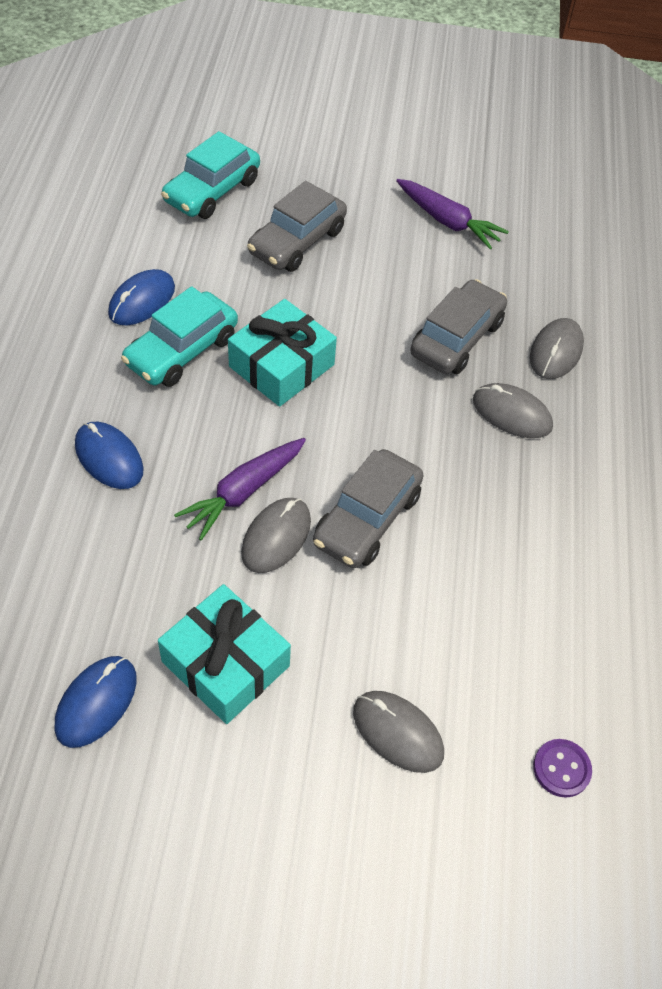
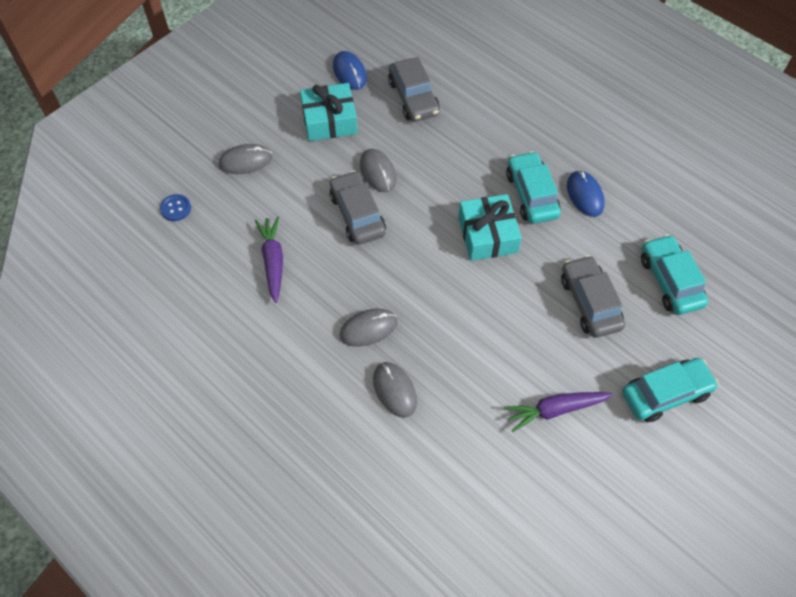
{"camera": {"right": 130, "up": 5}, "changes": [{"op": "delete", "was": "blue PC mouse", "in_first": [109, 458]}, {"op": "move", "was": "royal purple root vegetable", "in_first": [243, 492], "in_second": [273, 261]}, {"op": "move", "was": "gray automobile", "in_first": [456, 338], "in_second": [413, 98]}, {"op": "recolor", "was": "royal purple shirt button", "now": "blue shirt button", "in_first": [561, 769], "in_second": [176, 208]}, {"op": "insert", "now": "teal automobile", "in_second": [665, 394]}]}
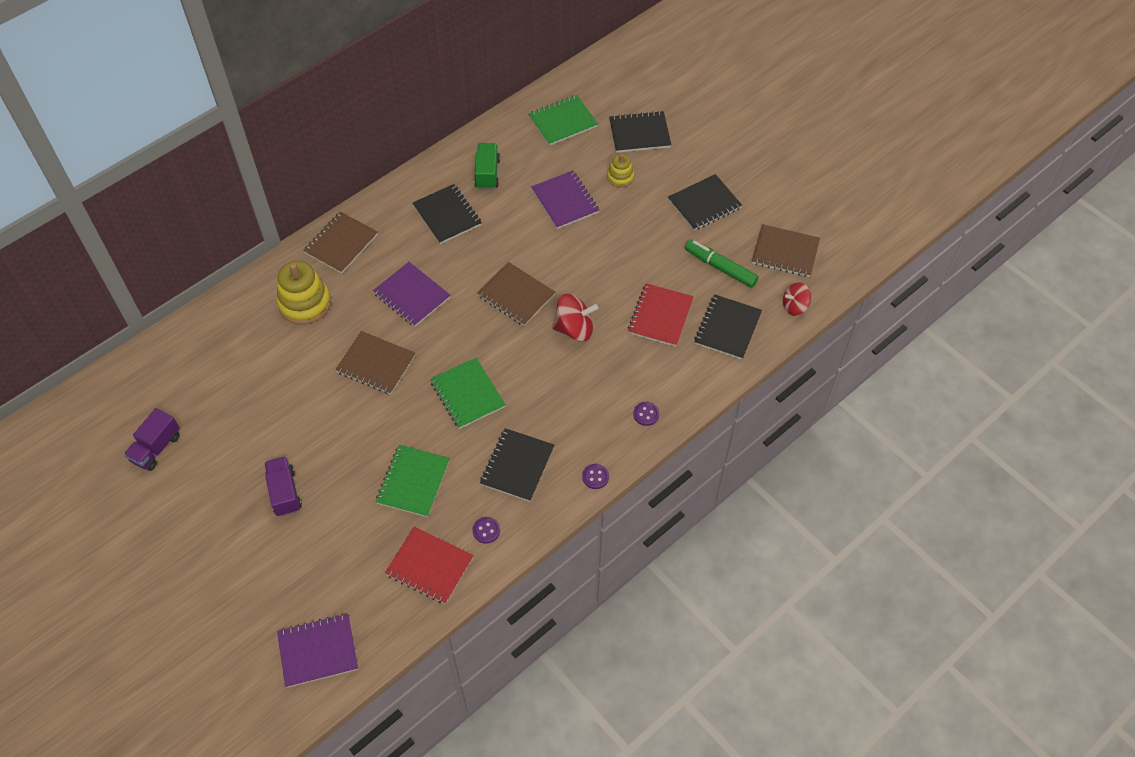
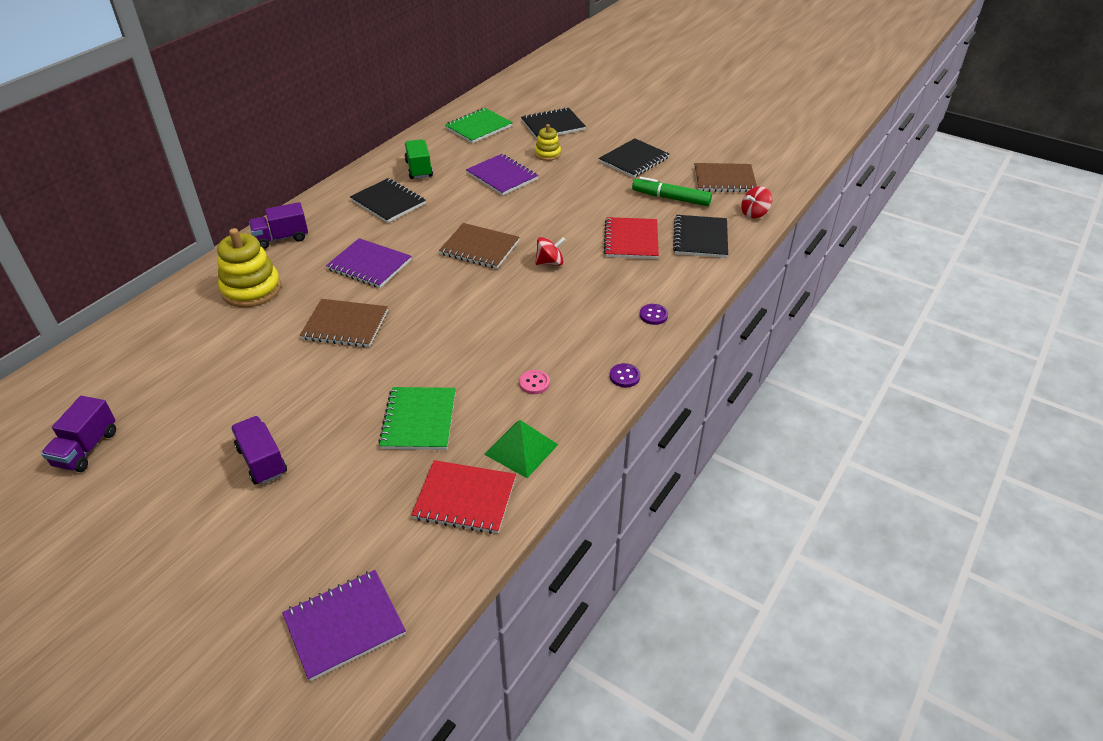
{"camera": {"right": -15, "up": -15}, "changes": [{"op": "replace", "was": "brown notepad", "now": "royal purple toy truck", "in_first": [341, 244], "in_second": [281, 238]}, {"op": "delete", "was": "leaf-green notepad", "in_first": [467, 394]}, {"op": "replace", "was": "royal purple shirt button", "now": "leaf-green pyramid", "in_first": [486, 530], "in_second": [521, 449]}, {"op": "replace", "was": "ebony notepad", "now": "rosy shirt button", "in_first": [517, 466], "in_second": [534, 383]}, {"op": "resize", "was": "crimson whirligig", "in_first": [574, 329], "in_second": [550, 263], "ratio": 0.66}]}
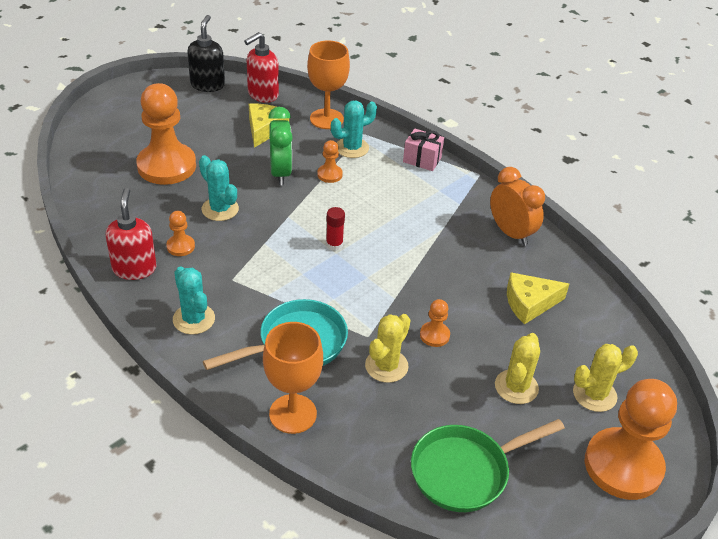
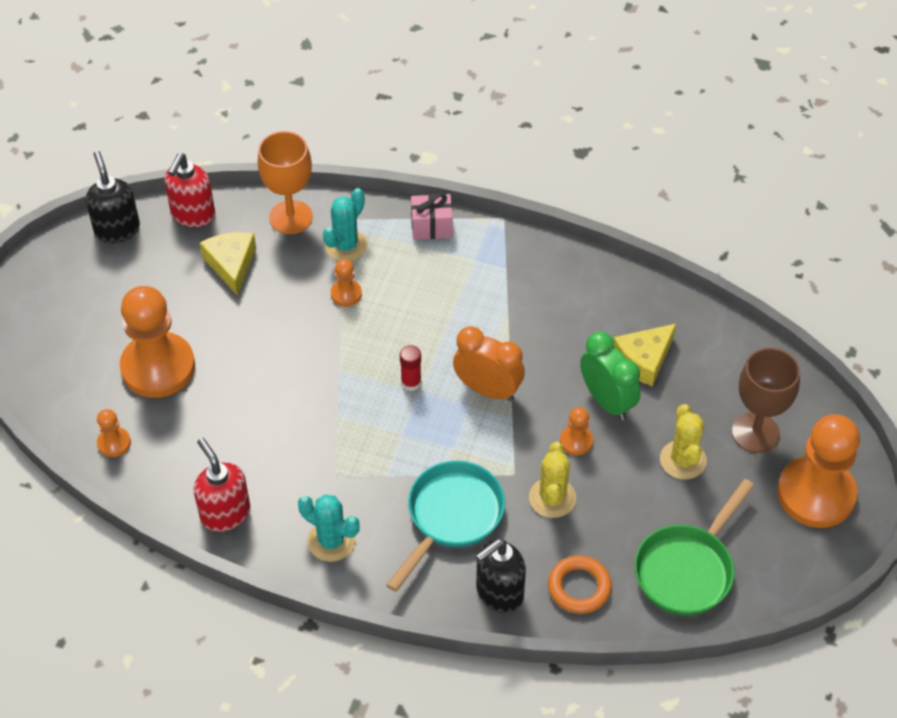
{"camera": {"right": -25, "up": 10}, "changes": [{"op": "move", "was": "orange pawn", "in_first": [180, 246], "in_second": [114, 443]}, {"op": "delete", "was": "teal cactus", "in_first": [220, 209]}, {"op": "replace", "was": "orange wine glass", "now": "ebony soap dispenser", "in_first": [293, 414], "in_second": [499, 593]}, {"op": "move", "was": "leaf-green clock", "in_first": [280, 173], "in_second": [607, 401]}, {"op": "move", "was": "orange clock", "in_first": [511, 233], "in_second": [488, 390]}, {"op": "replace", "was": "golden cactus", "now": "brown wine glass", "in_first": [594, 394], "in_second": [755, 433]}, {"op": "insert", "now": "orange ring", "in_second": [579, 587]}]}
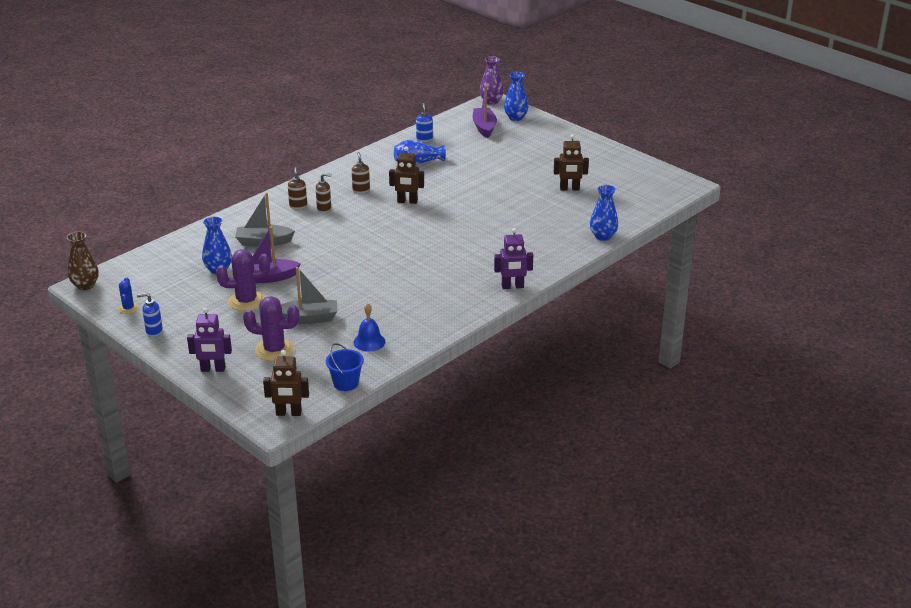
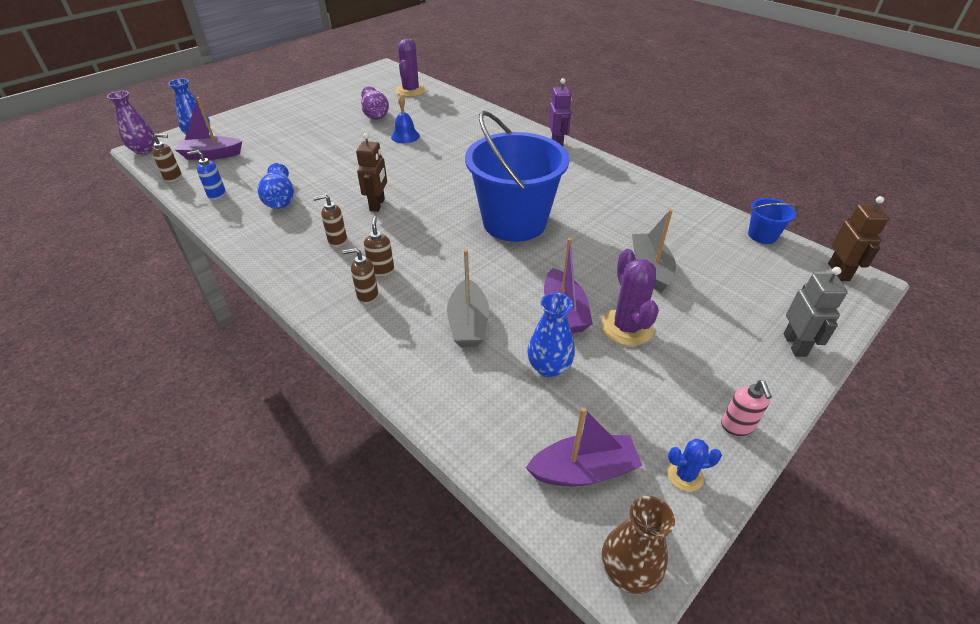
{"camera": {"right": -90, "up": 10}, "changes": [{"op": "recolor", "was": "blue soap dispenser", "now": "rosy soap dispenser", "in_first": [154, 331], "in_second": [737, 426]}, {"op": "recolor", "was": "royal purple toy robot", "now": "gray toy robot", "in_first": [213, 369], "in_second": [795, 345]}, {"op": "move", "was": "royal purple cactus", "in_first": [274, 350], "in_second": [410, 90]}, {"op": "move", "was": "blue hand bell", "in_first": [369, 342], "in_second": [405, 136]}, {"op": "replace", "was": "brown toy robot", "now": "royal purple tall vase", "in_first": [569, 189], "in_second": [375, 114]}, {"op": "delete", "was": "blue tall vase", "in_first": [603, 236]}, {"op": "insert", "now": "brown soap dispenser", "in_second": [173, 177]}, {"op": "insert", "now": "blue bucket", "in_second": [514, 222]}, {"op": "insert", "now": "royal purple sailboat", "in_second": [583, 470]}]}
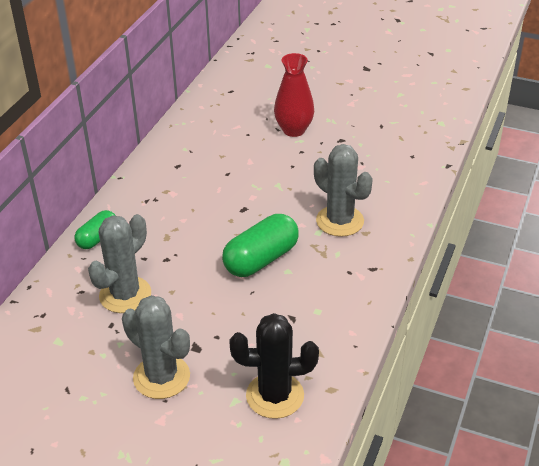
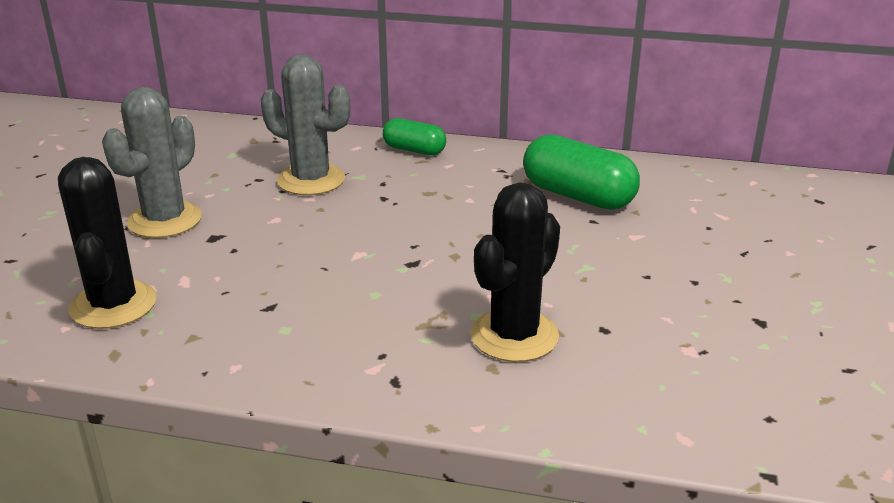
{"camera": {"right": 80, "up": -10}, "changes": [{"op": "move", "was": "leaf-green pill", "in_first": [261, 259], "in_second": [578, 196]}, {"op": "delete", "was": "crimson tall vase", "in_first": [294, 130]}, {"op": "recolor", "was": "gray cactus", "now": "ebony cactus", "in_first": [340, 221], "in_second": [514, 336]}]}
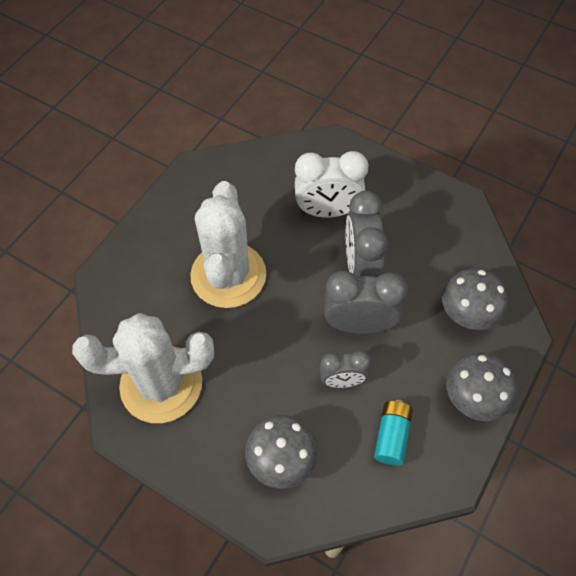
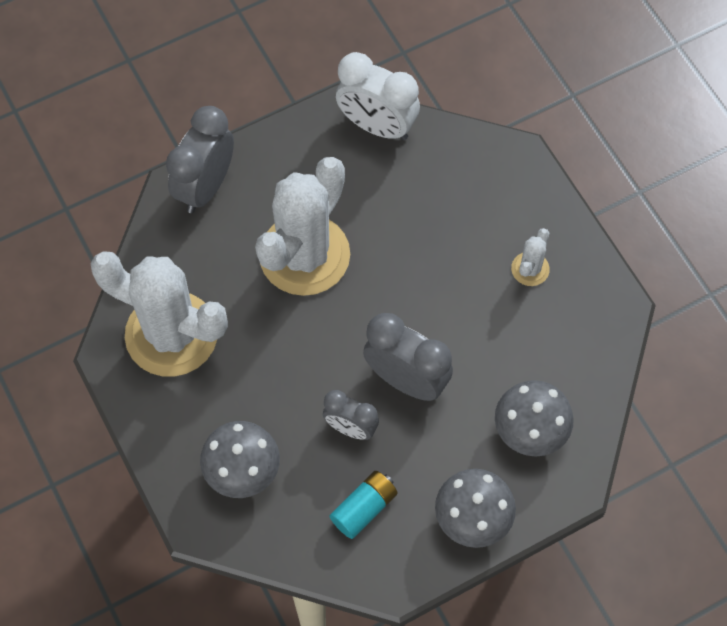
{"camera": {"right": 30, "up": 5}, "changes": [{"op": "move", "was": "pure white clock", "in_first": [327, 211], "in_second": [377, 126]}, {"op": "move", "was": "gray clock", "in_first": [360, 265], "in_second": [205, 186]}, {"op": "insert", "now": "pure white cactus", "in_second": [530, 269]}]}
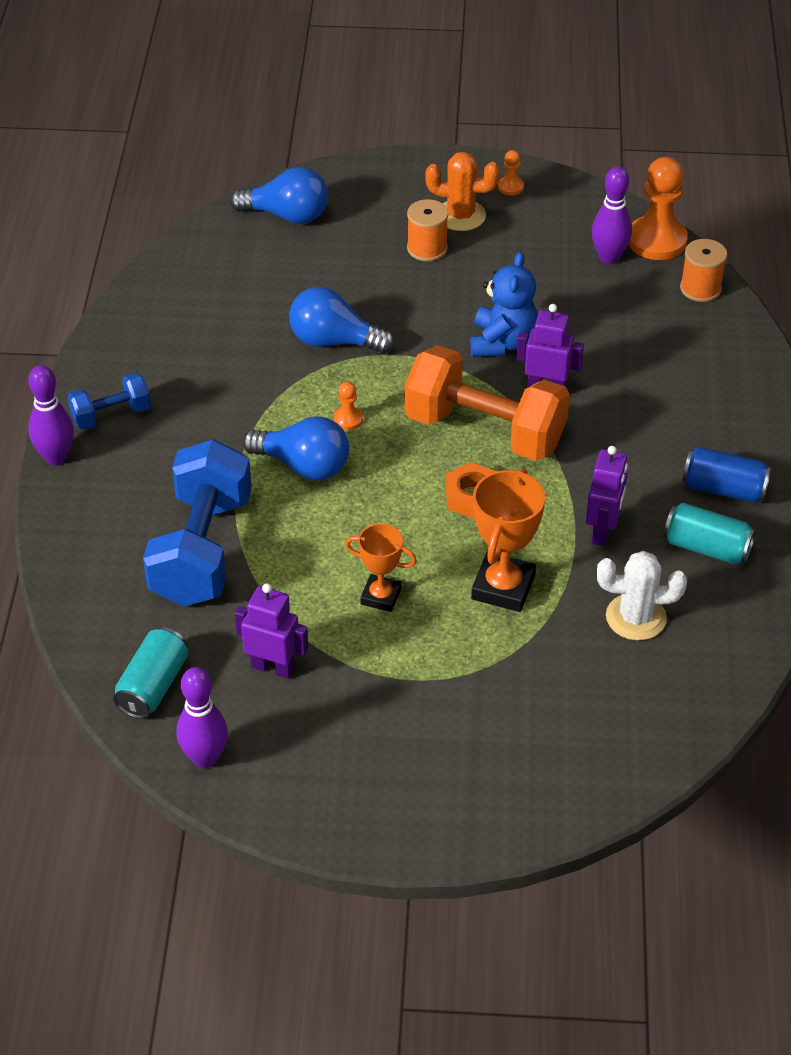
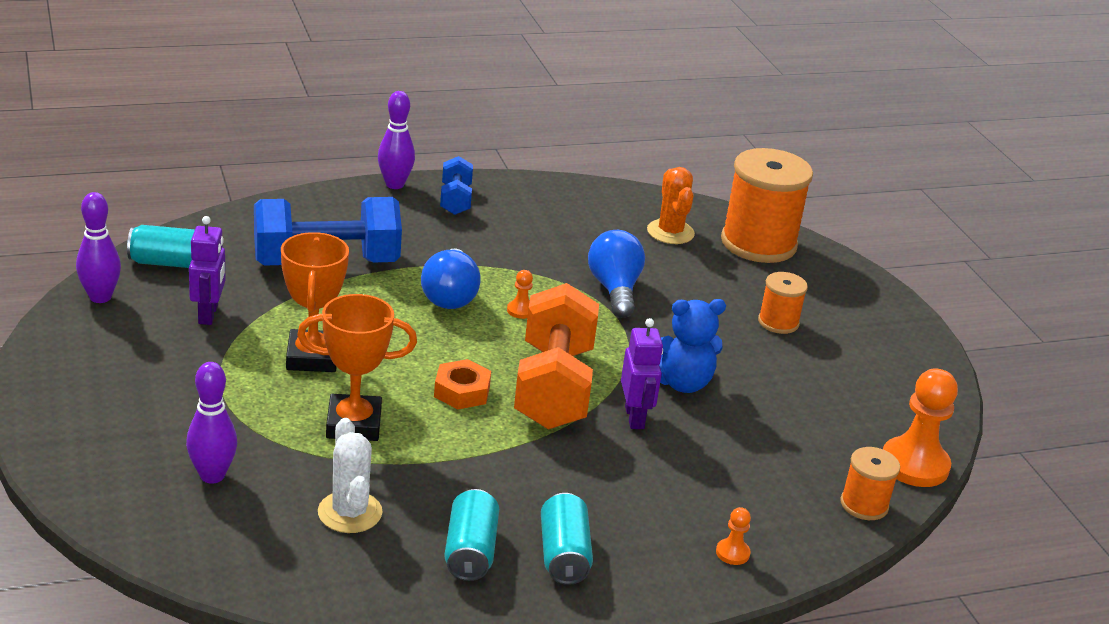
{"camera": {"right": 65, "up": -15}, "changes": [{"op": "rotate", "was": "blue dumbbell", "in_first": [111, 415], "in_second": [455, 200], "clockwise": 45}, {"op": "replace", "was": "blue bulb", "now": "orange spool", "in_first": [287, 215], "in_second": [758, 243]}, {"op": "resize", "was": "orange trophy", "in_first": [381, 596], "in_second": [312, 357], "ratio": 1.58}, {"op": "move", "was": "orange cactus", "in_first": [460, 215], "in_second": [670, 232]}, {"op": "move", "was": "orange pawn", "in_first": [510, 187], "in_second": [732, 553]}, {"op": "delete", "was": "royal purple toy robot", "in_first": [603, 531]}, {"op": "move", "was": "royal purple bowling pin", "in_first": [609, 257], "in_second": [212, 475]}, {"op": "recolor", "was": "blue soda can", "now": "teal soda can", "in_first": [724, 489], "in_second": [564, 555]}]}
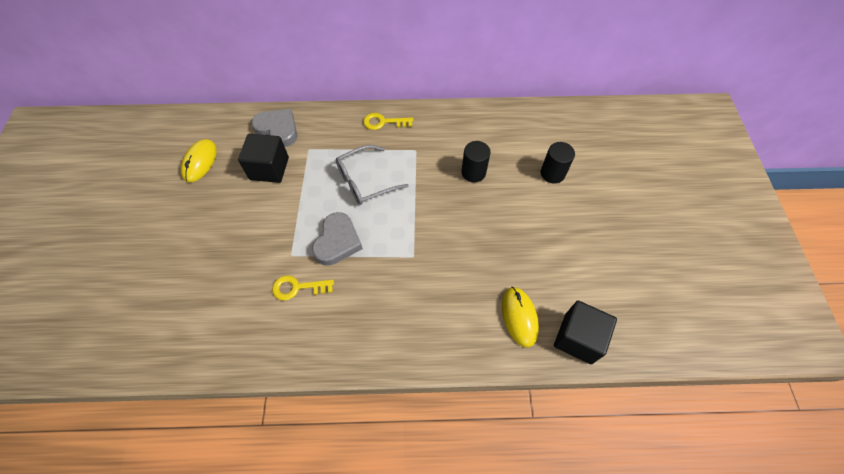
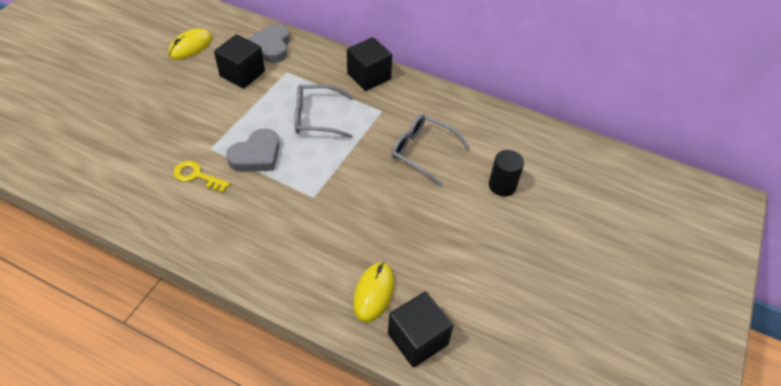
{"camera": {"right": 25, "up": -10}, "changes": [{"op": "rotate", "was": "gray heart shape", "in_first": [278, 130], "in_second": [272, 47], "clockwise": -150}, {"op": "replace", "was": "golden latchkey", "now": "ebony solid cube", "in_first": [383, 122], "in_second": [369, 76]}, {"op": "replace", "was": "ebony cylinder shape", "now": "gray glasses", "in_first": [473, 172], "in_second": [422, 152]}]}
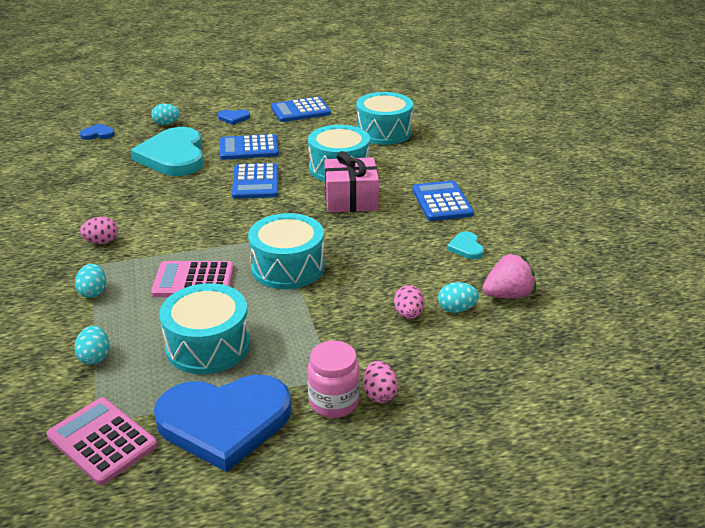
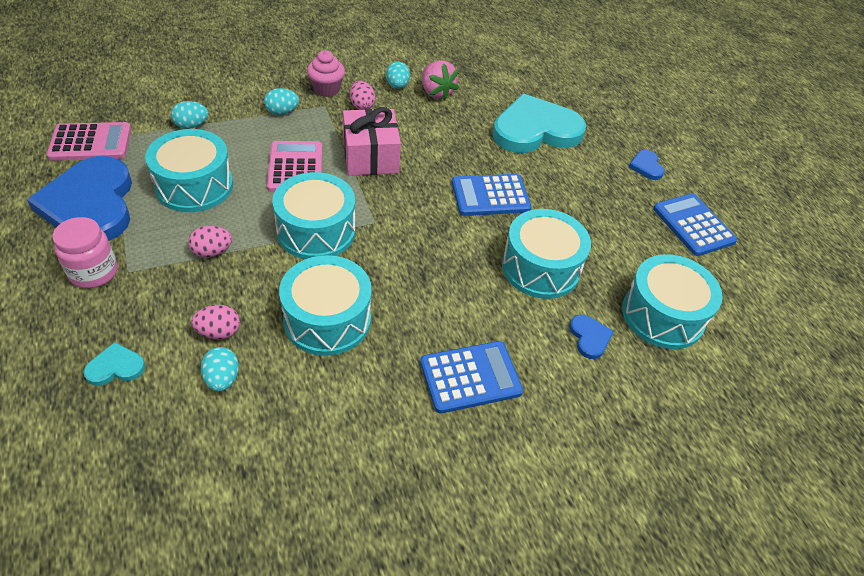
{"camera": {"right": 80, "up": 15}, "changes": [{"op": "rotate", "was": "rosy adding machine", "in_first": [102, 441], "in_second": [91, 142], "clockwise": 45}, {"op": "move", "was": "blue heart shape", "in_first": [98, 134], "in_second": [589, 337]}, {"op": "move", "was": "teal toy egg", "in_first": [166, 124], "in_second": [397, 86]}, {"op": "delete", "was": "blue adding machine", "in_first": [249, 148]}, {"op": "move", "was": "rosy gift", "in_first": [351, 199], "in_second": [370, 157]}, {"op": "move", "was": "rosy toy egg", "in_first": [379, 394], "in_second": [212, 252]}, {"op": "move", "was": "teal heart shape", "in_first": [466, 247], "in_second": [115, 367]}, {"op": "move", "was": "rosy toy strawberry", "in_first": [508, 295], "in_second": [436, 92]}, {"op": "insert", "now": "teal drum", "in_second": [327, 319]}, {"op": "insert", "now": "rosy muffin", "in_second": [326, 89]}]}
